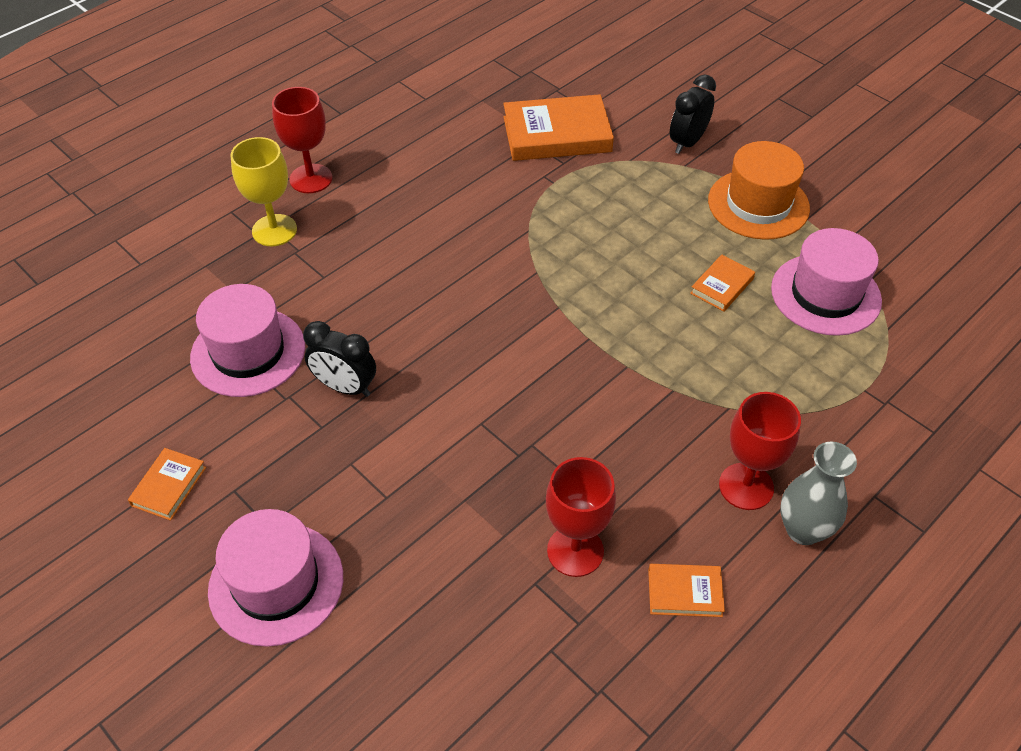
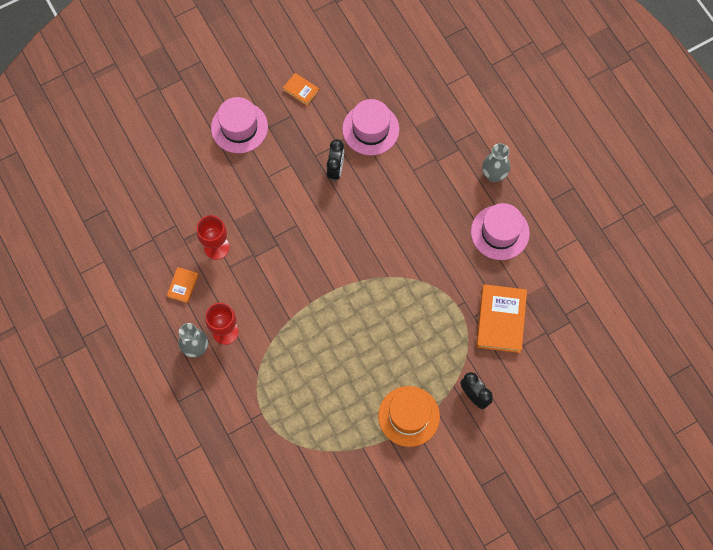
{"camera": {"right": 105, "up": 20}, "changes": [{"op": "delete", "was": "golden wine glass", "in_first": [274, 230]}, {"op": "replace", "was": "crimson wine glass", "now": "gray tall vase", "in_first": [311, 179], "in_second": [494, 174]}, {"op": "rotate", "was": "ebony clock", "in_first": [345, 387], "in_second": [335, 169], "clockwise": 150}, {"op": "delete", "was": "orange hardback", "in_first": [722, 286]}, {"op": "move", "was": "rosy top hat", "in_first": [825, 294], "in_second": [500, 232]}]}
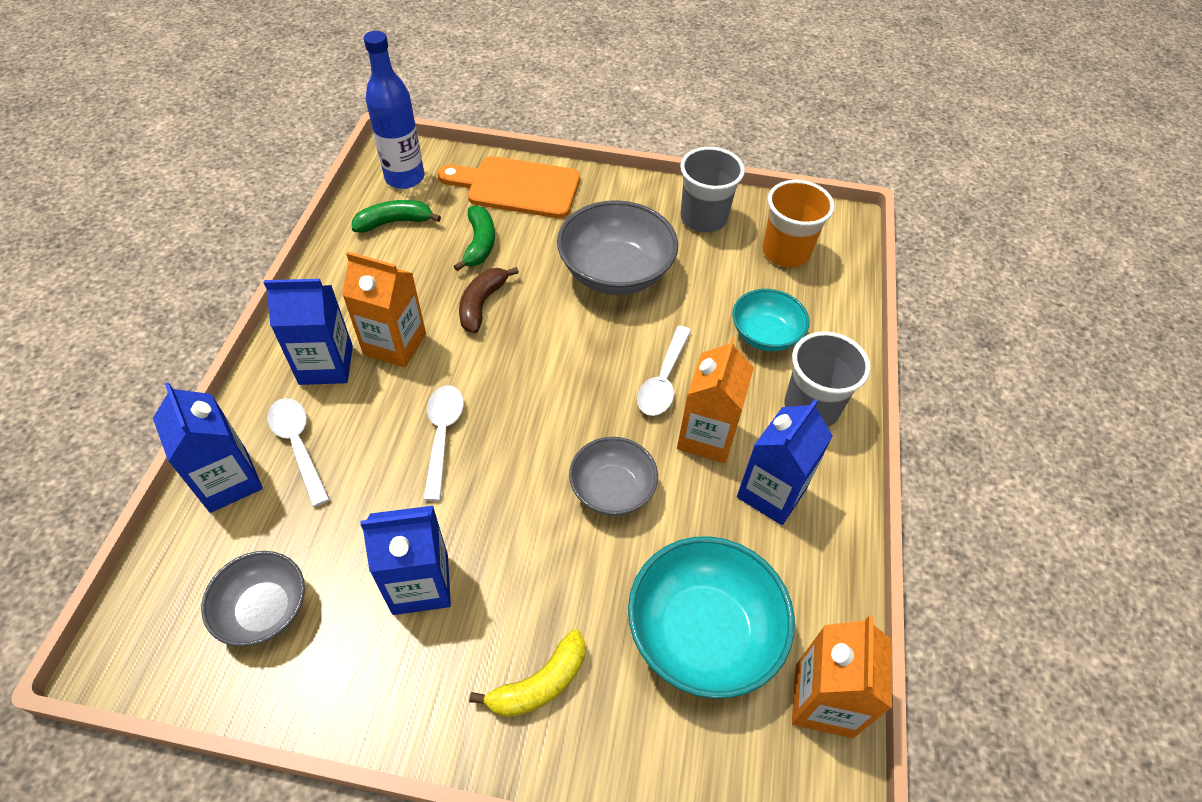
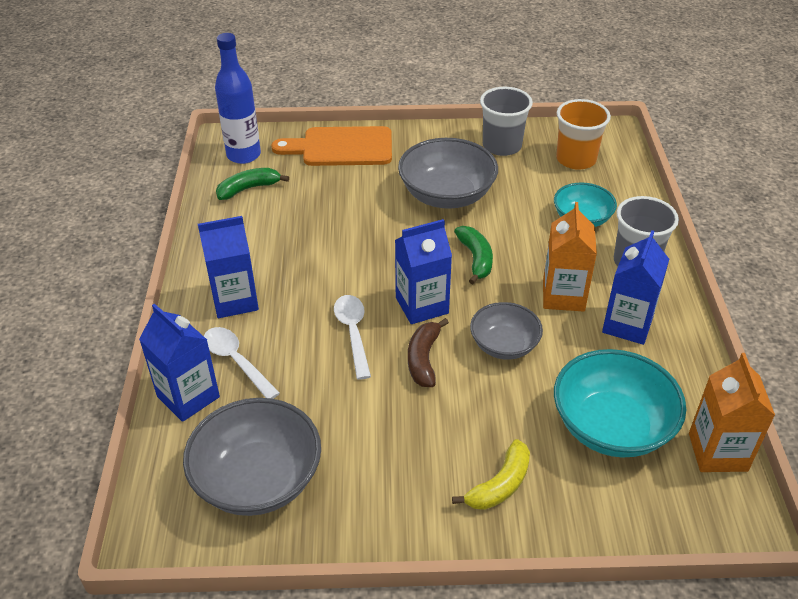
{"camera": {"right": -10, "up": -10}, "changes": [{"op": "resize", "was": "gray deep dish", "in_first": [264, 609], "in_second": [258, 479], "ratio": 1.63}, {"op": "delete", "was": "orange milk carton", "in_first": [395, 344]}, {"op": "move", "was": "blue milk carton", "in_first": [420, 584], "in_second": [422, 305]}, {"op": "move", "was": "leaf-green banana", "in_first": [479, 244], "in_second": [476, 259]}, {"op": "move", "was": "brown banana", "in_first": [482, 304], "in_second": [423, 359]}, {"op": "delete", "was": "pure white tablespoon", "in_first": [663, 380]}]}
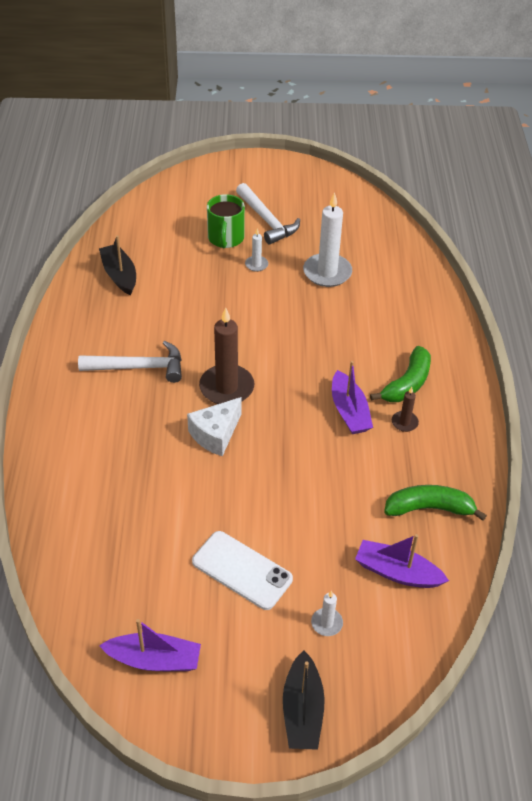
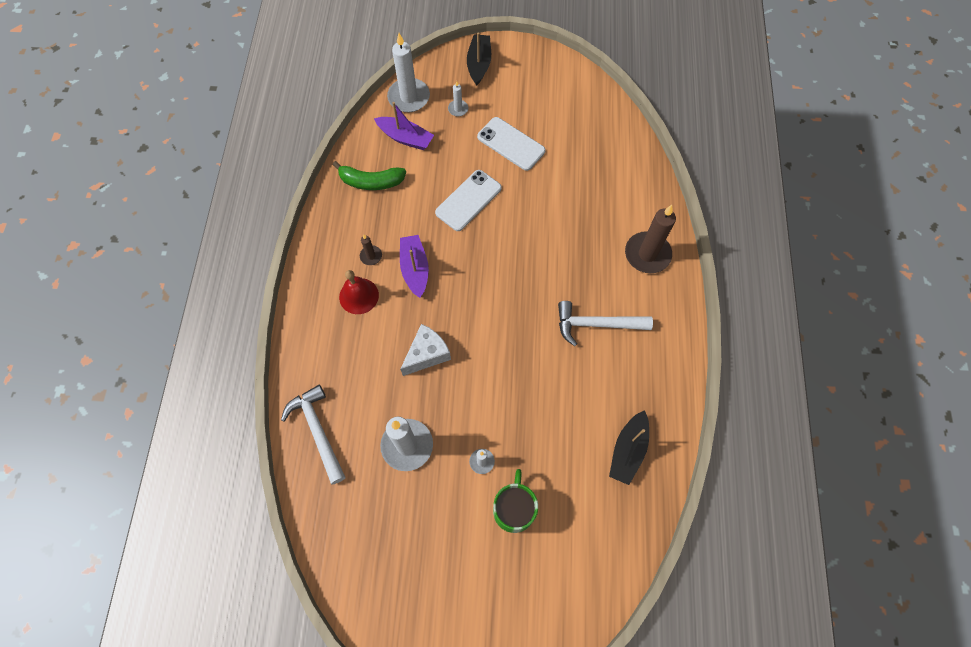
{"camera": {"right": -175, "up": 20}, "changes": [{"op": "rotate", "was": "ebony sailboat", "in_first": [119, 275], "in_second": [628, 450], "clockwise": 45}, {"op": "delete", "was": "royal purple sailboat", "in_first": [154, 659]}, {"op": "move", "was": "pure white cheese wedge", "in_first": [215, 434], "in_second": [427, 354]}, {"op": "move", "was": "brown candle", "in_first": [226, 387], "in_second": [647, 254]}, {"op": "move", "was": "pure white hammer", "in_first": [266, 220], "in_second": [318, 431]}, {"op": "replace", "was": "leaf-green banana", "now": "crimson hand bell", "in_first": [407, 383], "in_second": [359, 296]}, {"op": "insert", "now": "pure white candle", "in_second": [409, 97]}, {"op": "insert", "now": "pure white phone", "in_second": [468, 200]}]}
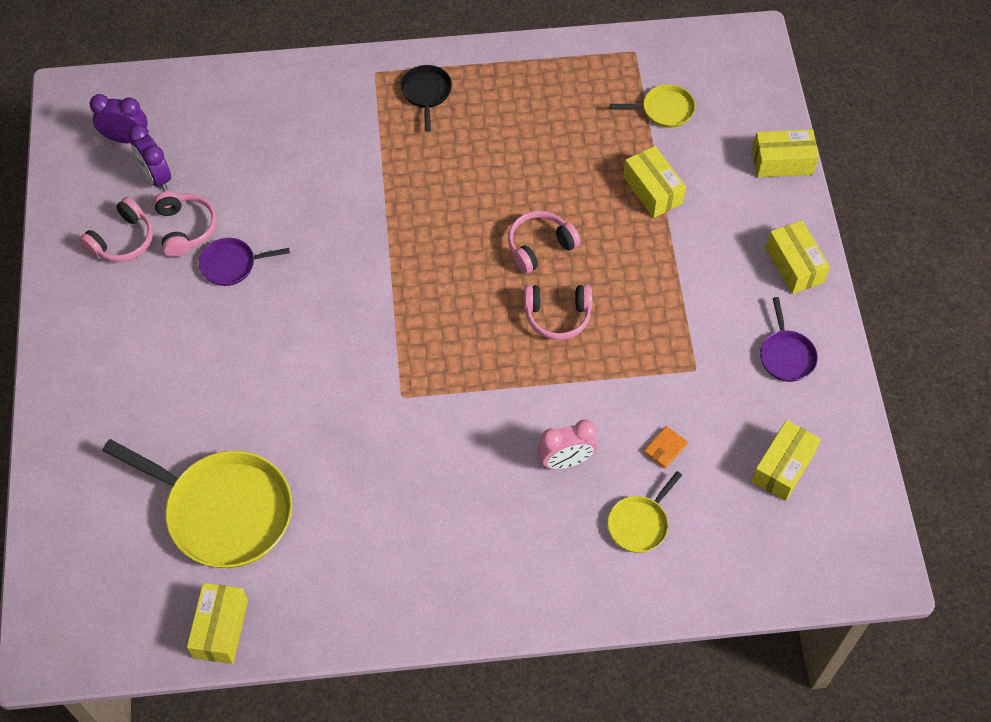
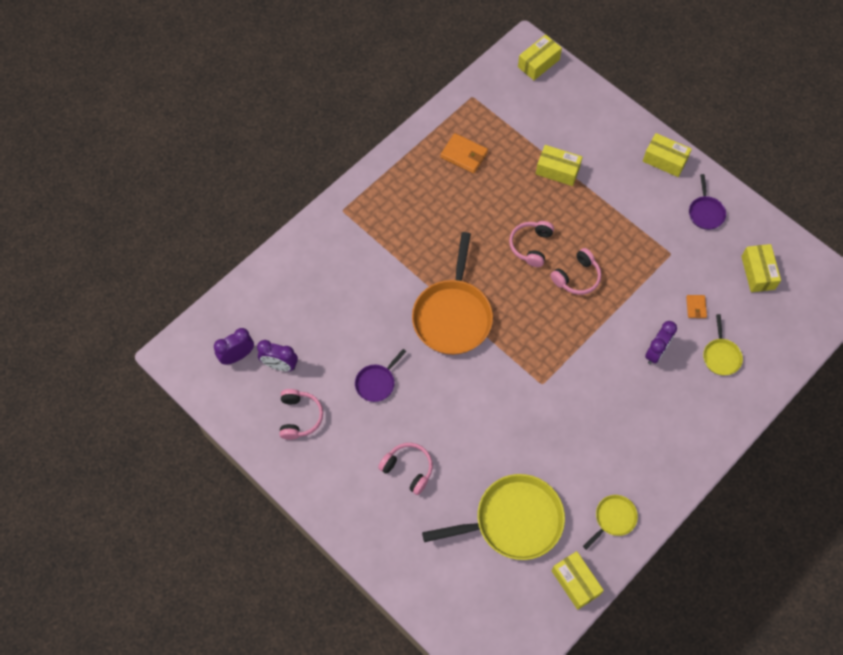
{"camera": {"right": -40, "up": 5}, "changes": [{"op": "move", "was": "rosy headphones", "in_first": [185, 228], "in_second": [408, 469]}, {"op": "delete", "was": "ebony pan", "in_first": [426, 93]}, {"op": "recolor", "was": "rosy clock", "now": "royal purple clock", "in_first": [566, 461], "in_second": [656, 352]}, {"op": "move", "was": "golden pan", "in_first": [664, 110], "in_second": [613, 518]}, {"op": "move", "was": "golden box", "in_first": [782, 162], "in_second": [538, 63]}, {"op": "rotate", "was": "royal purple pan", "in_first": [786, 355], "in_second": [705, 212], "clockwise": 45}, {"op": "insert", "now": "orange pan", "in_second": [453, 316]}, {"op": "insert", "now": "orange card wallet", "in_second": [464, 155]}]}
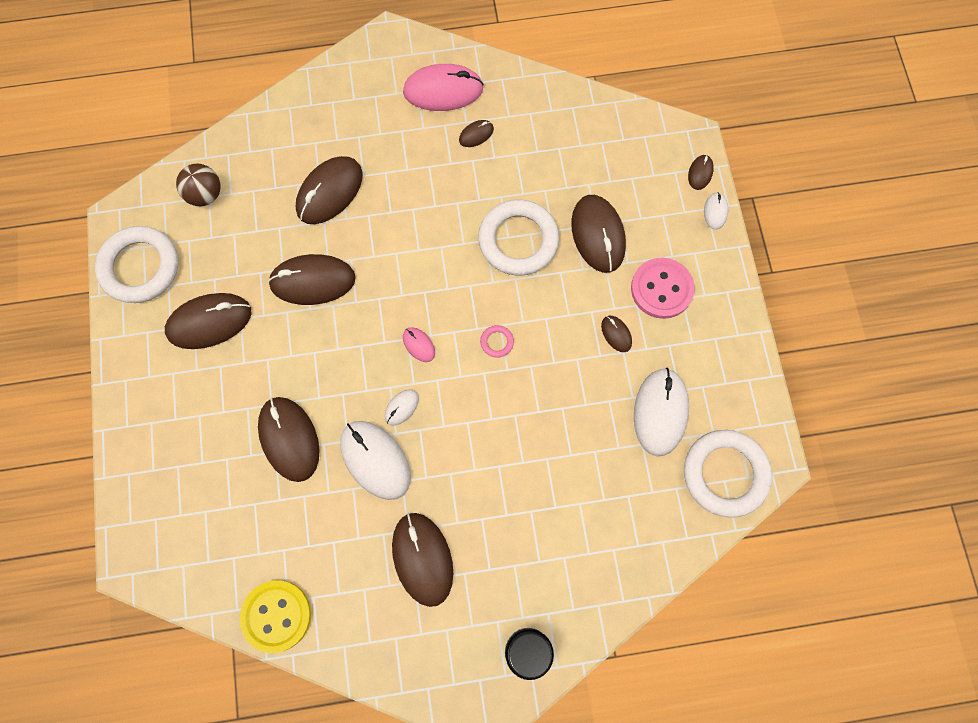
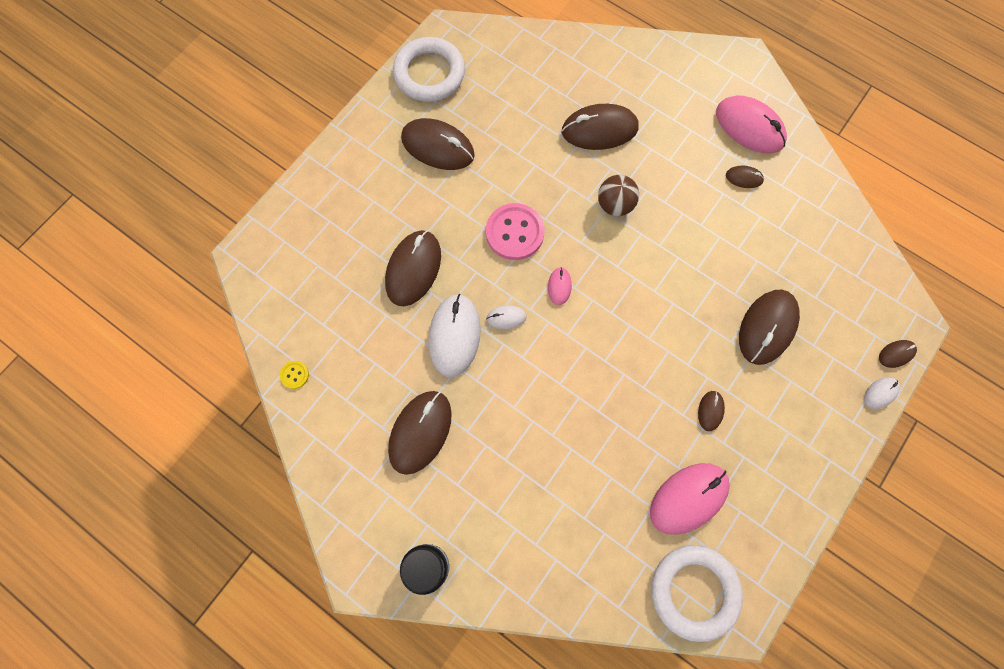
{"camera": {"right": 45, "up": 0}, "changes": [{"op": "move", "was": "brown ball", "in_first": [205, 194], "in_second": [615, 205]}, {"op": "resize", "was": "golden shirt button", "in_first": [276, 616], "in_second": [294, 375], "ratio": 0.45}, {"op": "delete", "was": "brown PC mouse", "in_first": [312, 281]}, {"op": "delete", "was": "pure white ring", "in_first": [518, 240]}, {"op": "delete", "was": "rosy ring", "in_first": [497, 342]}, {"op": "move", "was": "rosy shirt button", "in_first": [661, 289], "in_second": [515, 233]}, {"op": "recolor", "was": "pure white PC mouse", "now": "rosy PC mouse", "in_first": [660, 412], "in_second": [688, 498]}]}
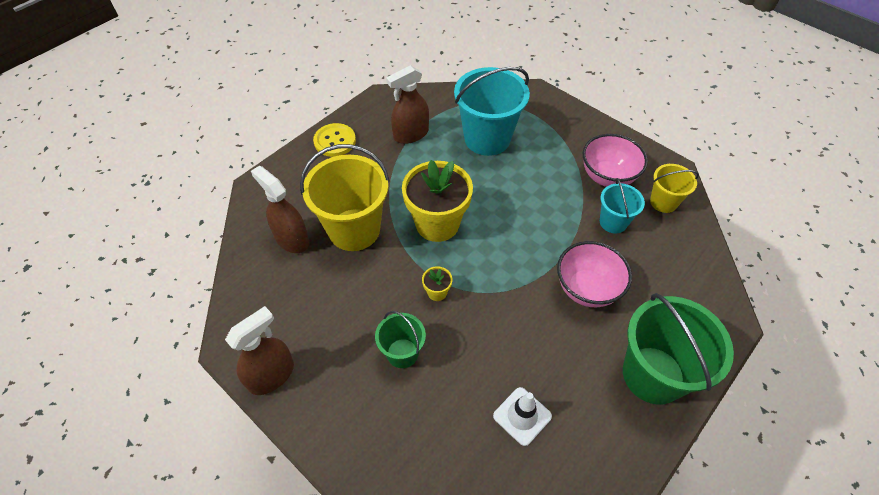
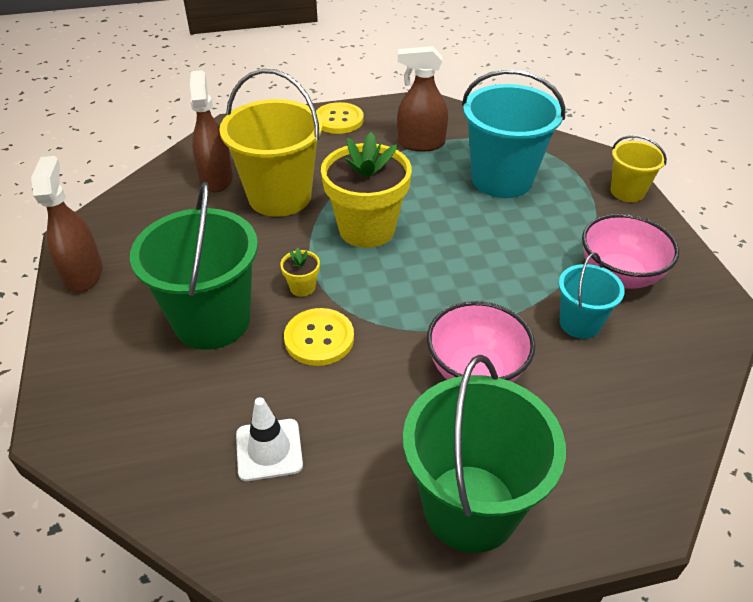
{"camera": {"right": 35, "up": -10}, "changes": [{"op": "rotate", "was": "brown spray bottle", "in_first": [271, 375], "in_second": [83, 274], "clockwise": -90}, {"op": "resize", "was": "leaf-green bucket", "in_first": [402, 353], "in_second": [212, 321], "ratio": 1.87}, {"op": "move", "was": "golden bucket", "in_first": [663, 202], "in_second": [627, 192]}, {"op": "insert", "now": "golden shirt button", "in_second": [319, 338]}]}
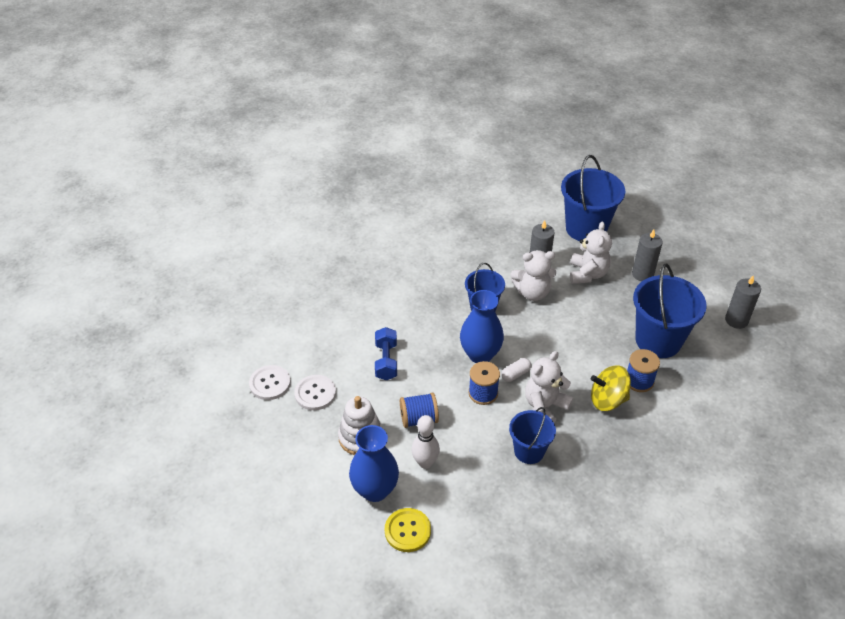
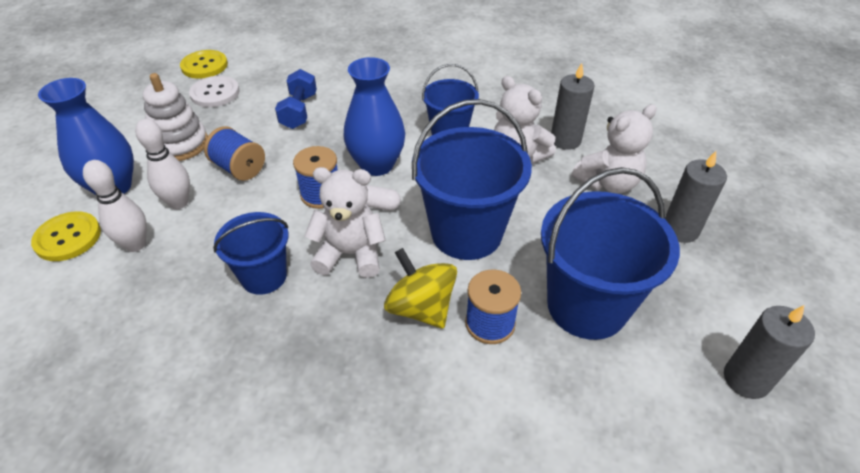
{"camera": {"right": 50, "up": 0}, "changes": [{"op": "recolor", "was": "pure white shirt button", "now": "golden shirt button", "in_first": [270, 383], "in_second": [204, 66]}, {"op": "rotate", "was": "blue dumbbell", "in_first": [386, 361], "in_second": [299, 111], "clockwise": -45}, {"op": "move", "was": "blue bucket", "in_first": [586, 228], "in_second": [466, 233]}, {"op": "insert", "now": "pure white bowling pin", "in_second": [136, 244]}]}
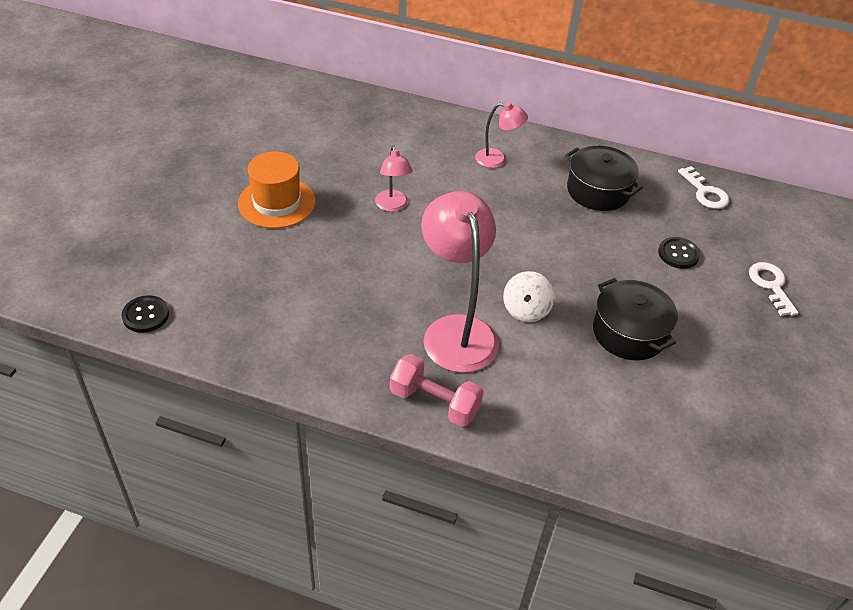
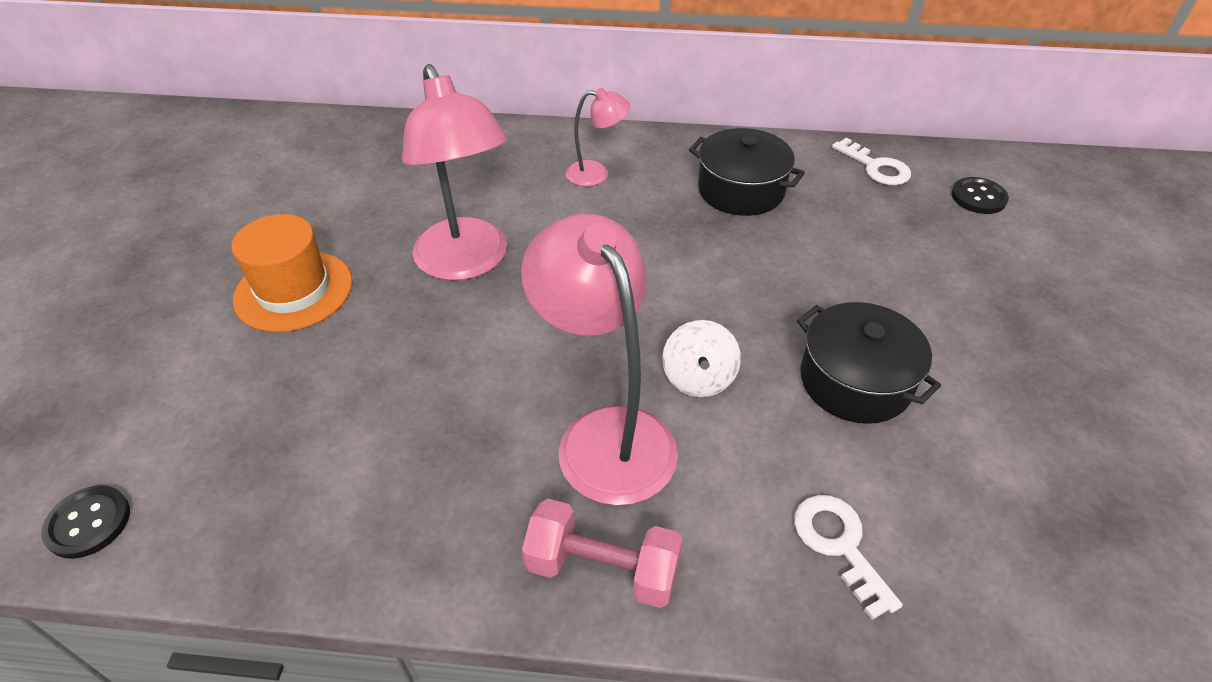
{"camera": {"right": -10, "up": 0}, "changes": [{"op": "resize", "was": "rosy reading lamp", "in_first": [392, 206], "in_second": [467, 263], "ratio": 1.98}, {"op": "move", "was": "ebony shirt button", "in_first": [678, 254], "in_second": [978, 197]}, {"op": "move", "was": "pure white latchkey", "in_first": [771, 285], "in_second": [839, 545]}]}
